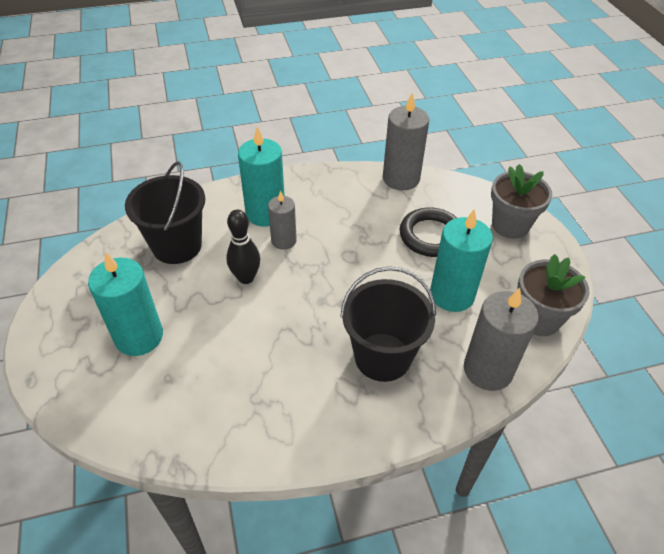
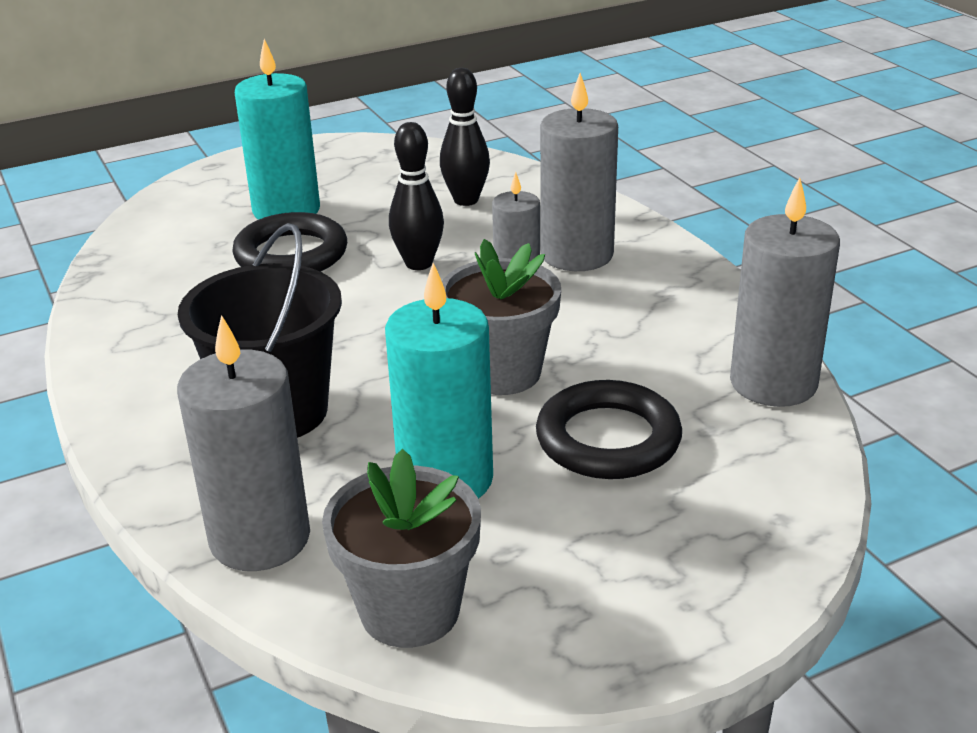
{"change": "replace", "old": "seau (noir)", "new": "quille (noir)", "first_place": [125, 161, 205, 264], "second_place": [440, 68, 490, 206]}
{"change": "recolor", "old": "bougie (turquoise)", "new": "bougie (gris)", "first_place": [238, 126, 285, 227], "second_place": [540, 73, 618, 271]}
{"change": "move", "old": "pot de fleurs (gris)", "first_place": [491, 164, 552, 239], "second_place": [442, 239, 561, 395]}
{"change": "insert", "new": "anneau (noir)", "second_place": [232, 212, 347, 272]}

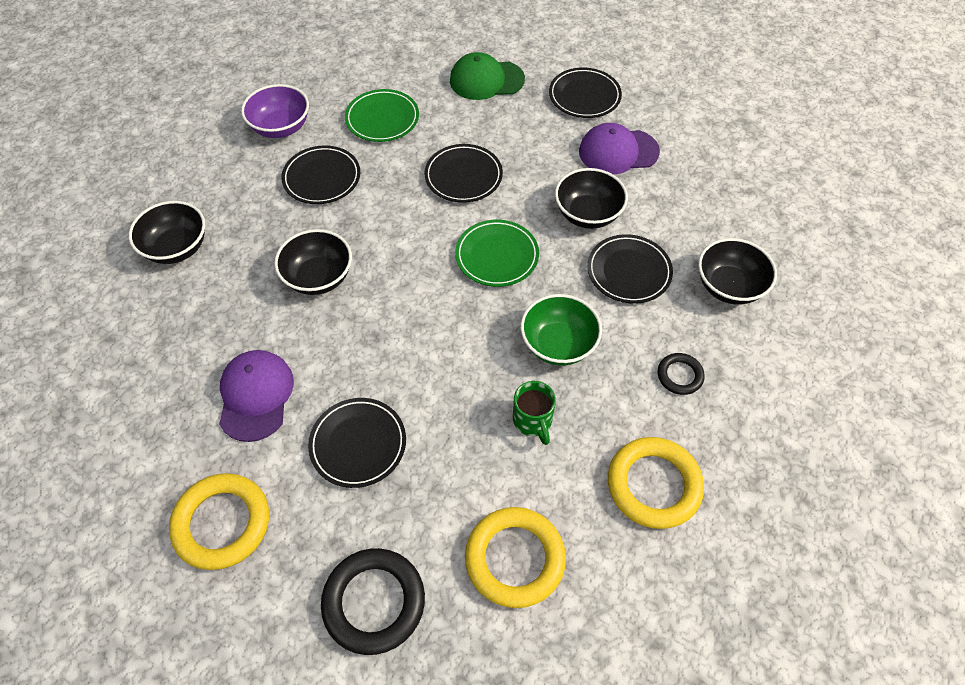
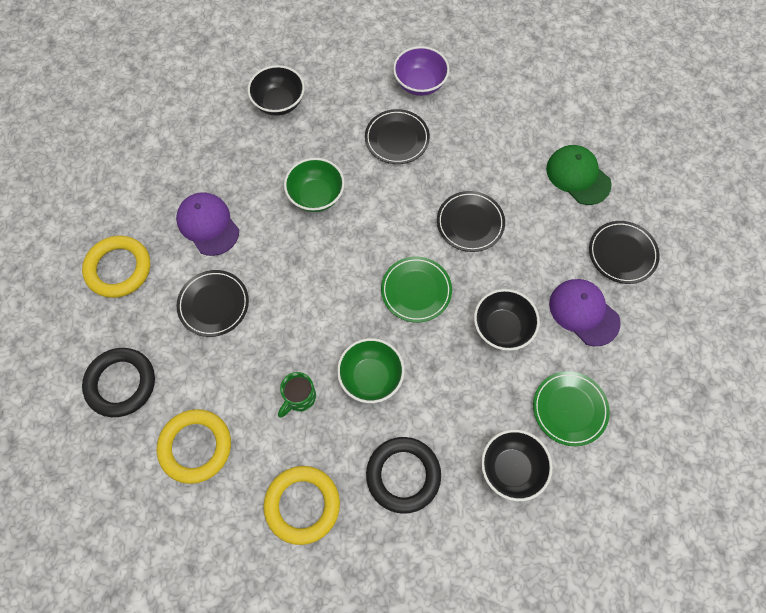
{"change": "rotate", "old": "casquette (violet)", "first_place": [219, 350, 294, 442], "second_place": [176, 192, 239, 256], "degrees": -90}
{"change": "recolor", "old": "bol (noir)", "new": "bol (vert)", "first_place": [274, 229, 352, 295], "second_place": [284, 158, 345, 212]}
{"change": "move", "old": "assiette (vert)", "first_place": [345, 89, 419, 142], "second_place": [533, 371, 610, 446]}
{"change": "delete", "old": "assiette (noir)", "first_place": [587, 234, 673, 304]}
{"change": "resize", "old": "anneau (noir)", "first_place": [658, 353, 705, 395], "second_place": [366, 437, 441, 514], "factor": 1.88}

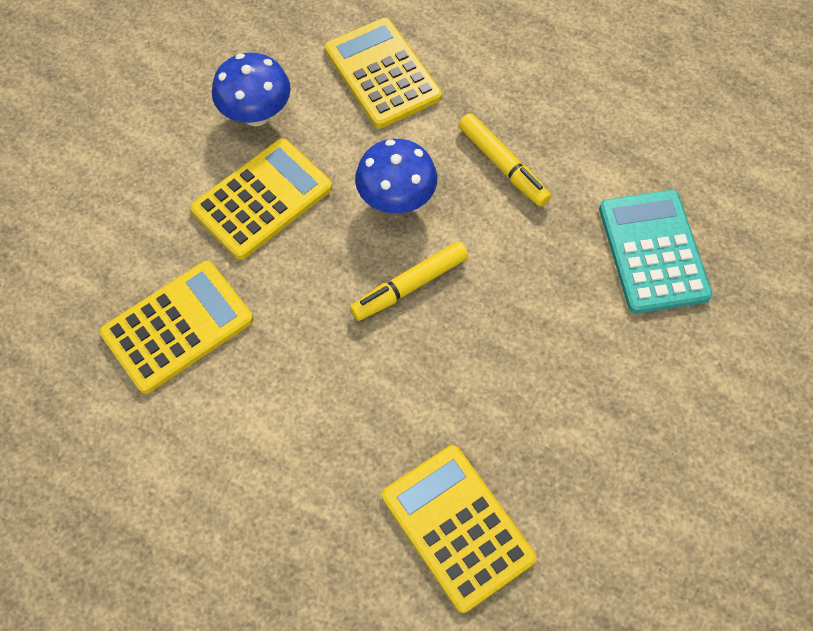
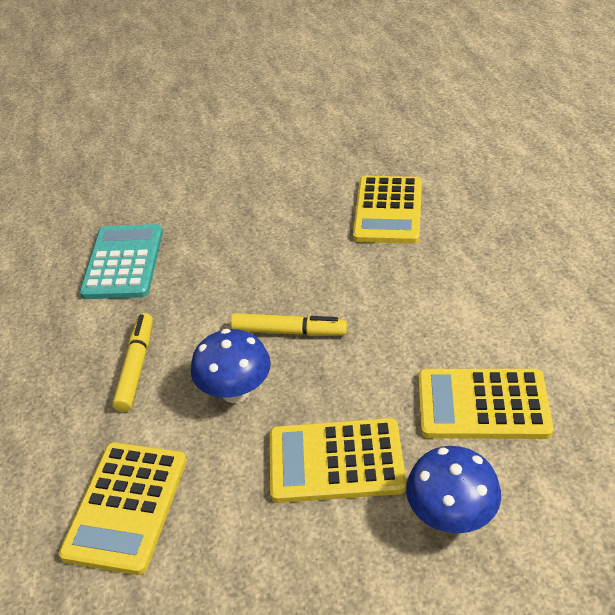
{"change": "move", "old": "champignon (bleu)", "first_place": [212, 53, 291, 126], "second_place": [406, 446, 501, 533]}
{"change": "rotate", "old": "calculatrice (turquoise)", "first_place": [599, 190, 712, 314], "second_place": [79, 224, 163, 299], "degrees": 150}

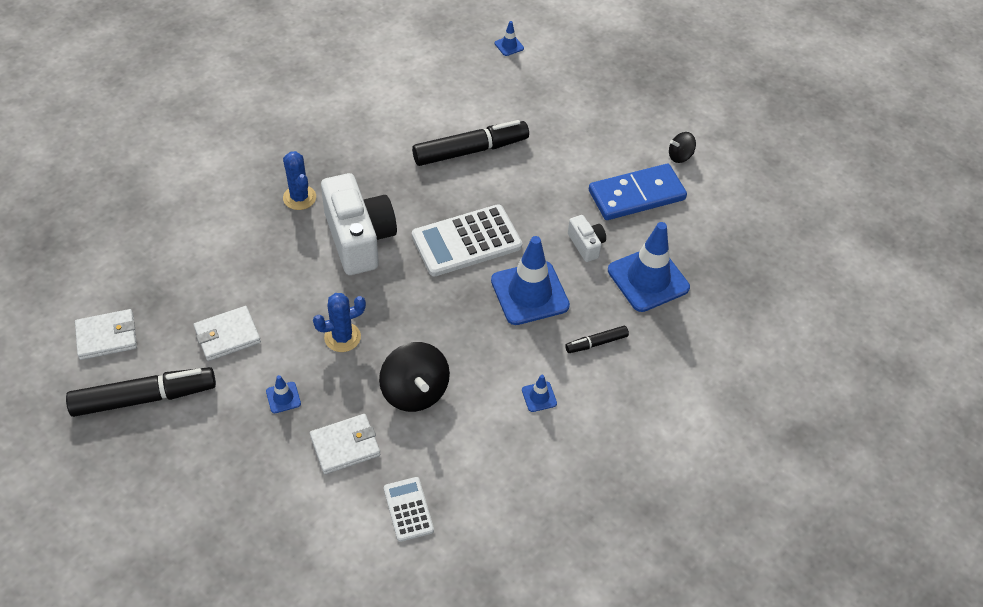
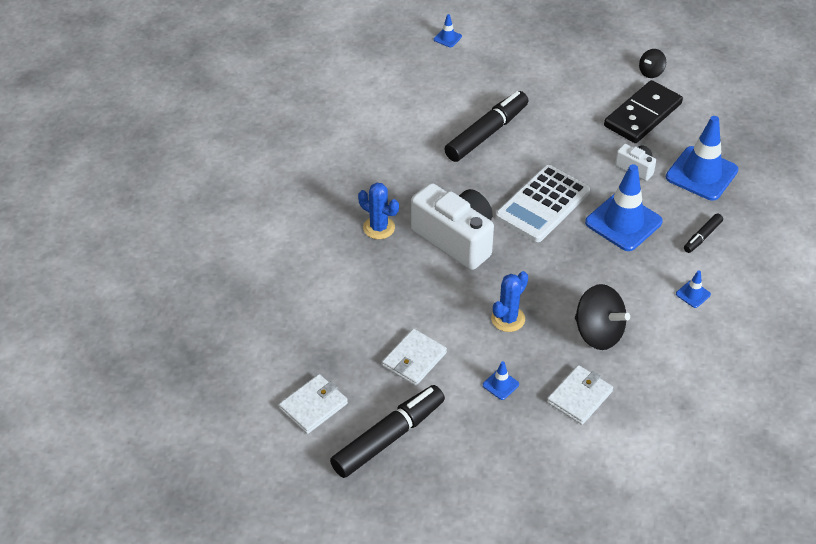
{"change": "delete", "old": "calculatrice (blanc)", "first_place": [384, 477, 434, 542]}
{"change": "recolor", "old": "domino (bleu)", "new": "domino (noir)", "first_place": [589, 164, 687, 220], "second_place": [604, 80, 683, 143]}

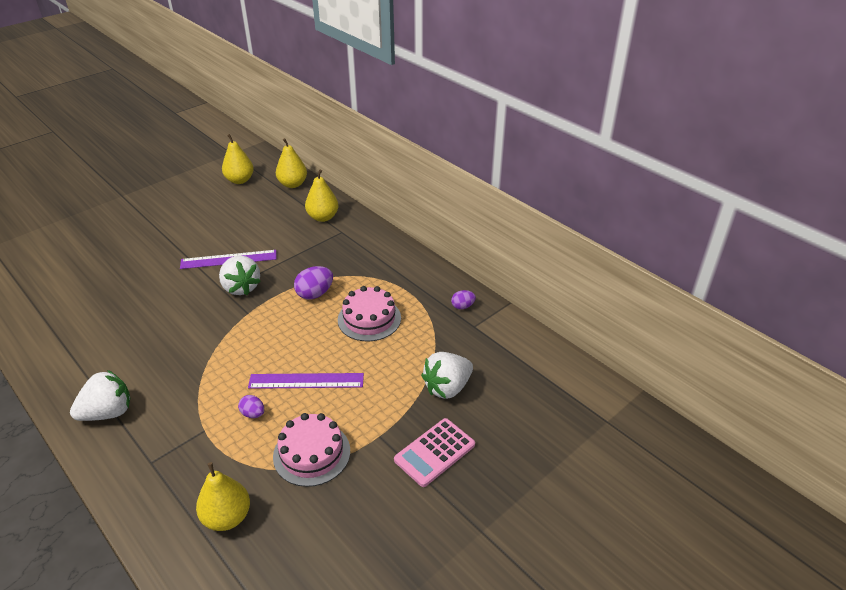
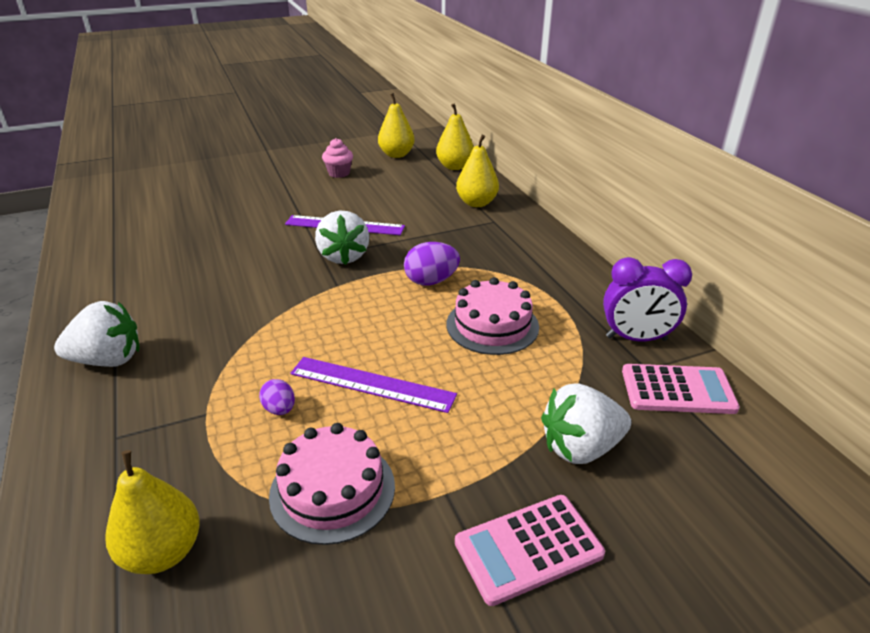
{"change": "replace", "old": "œuf (violet)", "new": "réveil (violet)", "first_place": [451, 290, 476, 309], "second_place": [603, 257, 692, 342]}
{"change": "insert", "new": "muffin (rose)", "second_place": [322, 138, 353, 178]}
{"change": "insert", "new": "calculatrice (rose)", "second_place": [622, 364, 740, 414]}

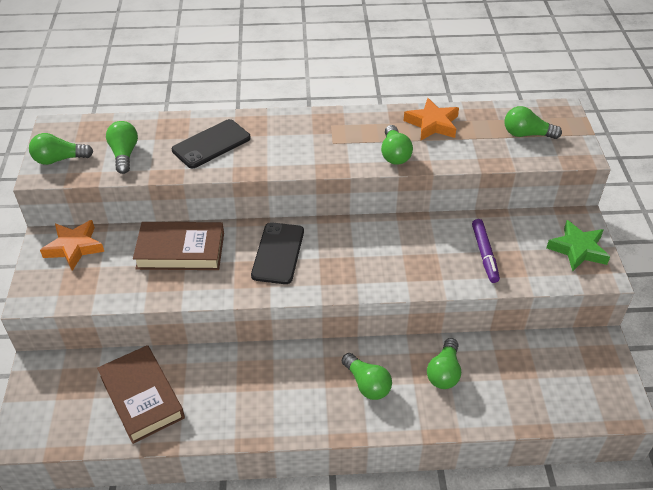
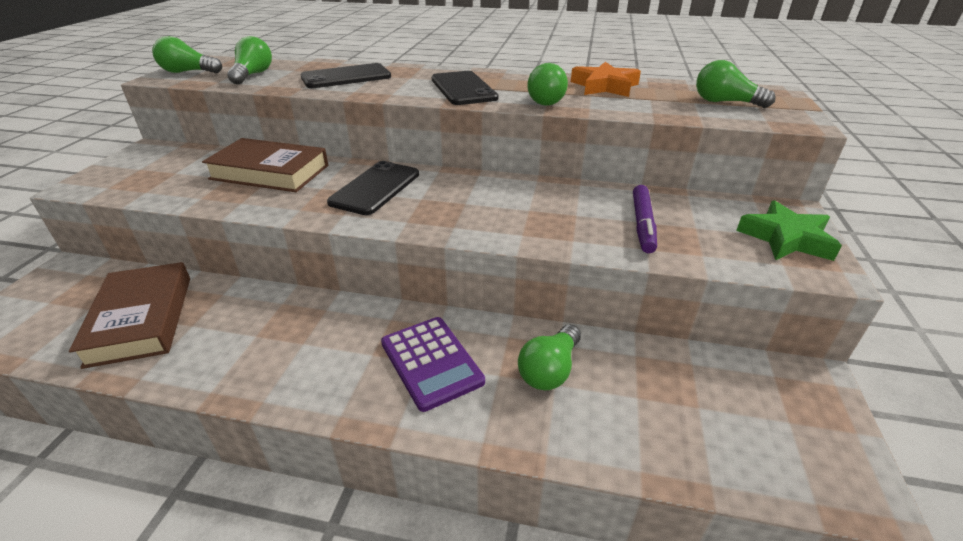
{"change": "delete", "old": "étoile (orange)", "first_place": [40, 220, 104, 271]}
{"change": "replace", "old": "ampoule (vert)", "new": "calculatrice (violet)", "first_place": [342, 353, 392, 400], "second_place": [381, 317, 485, 412]}
{"change": "insert", "new": "téléphone (noir)", "second_place": [431, 71, 498, 105]}

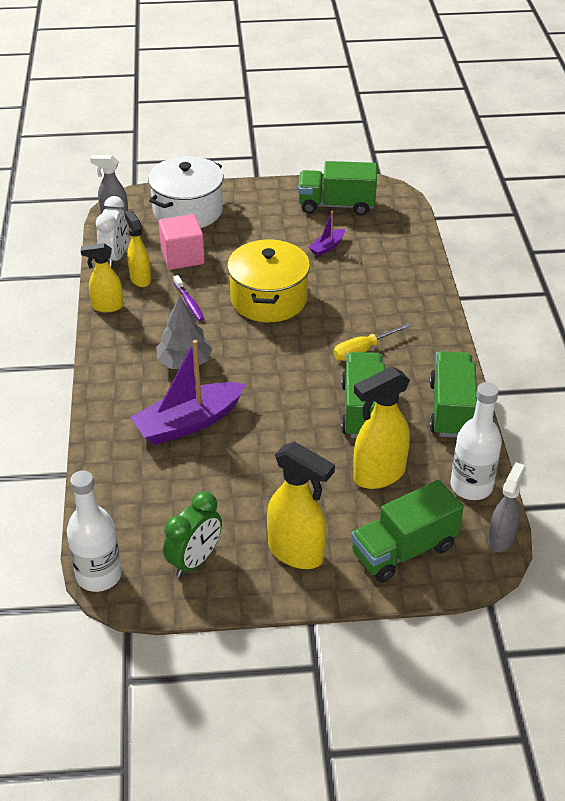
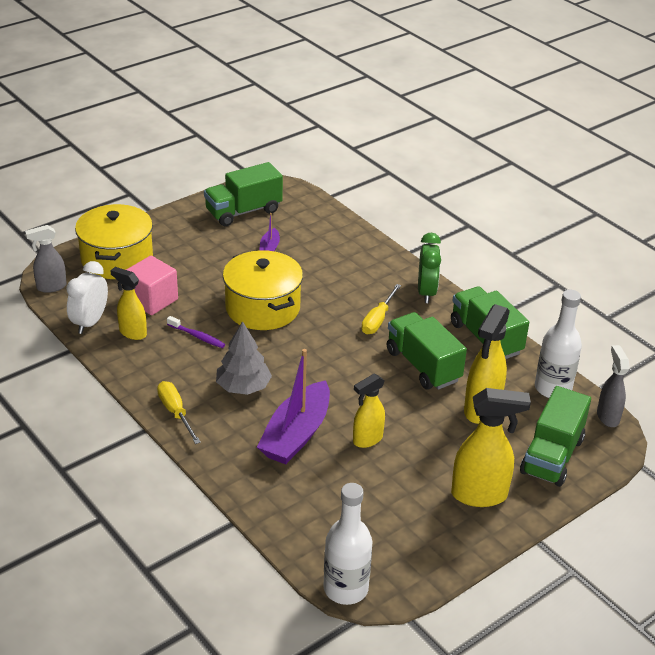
{"change": "move", "old": "vaporisateur (jaune)", "first_place": [81, 243, 123, 312], "second_place": [353, 374, 385, 448]}
{"change": "rotate", "old": "réveil (blanc)", "first_place": [96, 196, 128, 268], "second_place": [66, 261, 108, 334], "degrees": -135}
{"change": "recolor", "old": "marmite (blanc)", "new": "marmite (jaune)", "first_place": [148, 156, 223, 228], "second_place": [75, 204, 153, 279]}
{"change": "move", "old": "réveil (vert)", "first_place": [163, 491, 222, 577], "second_place": [418, 232, 441, 303]}
{"change": "insert", "new": "tournevis (jaune)", "second_place": [157, 381, 201, 444]}

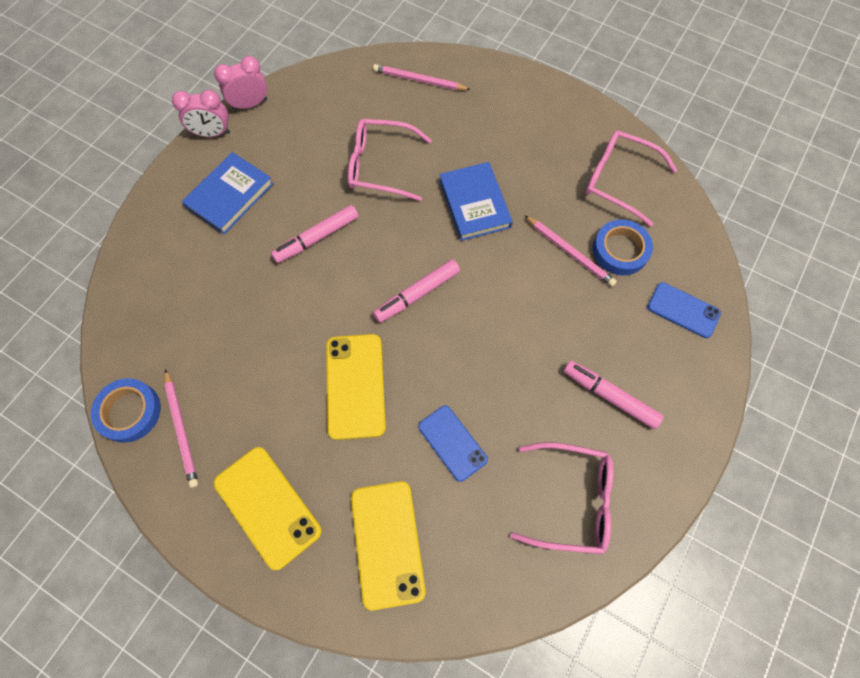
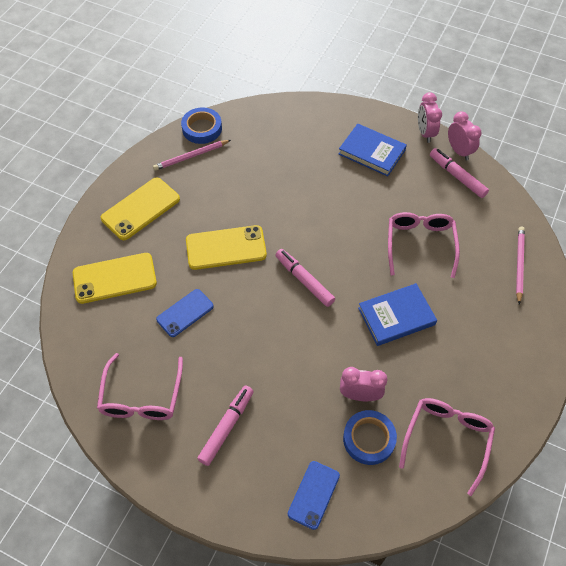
{"change": "move", "old": "feutre (rose)", "first_place": [271, 205, 359, 263], "second_place": [430, 148, 489, 198]}
{"change": "replace", "old": "crayon (rose)", "new": "réveil (rose)", "first_place": [525, 216, 617, 287], "second_place": [340, 367, 388, 401]}

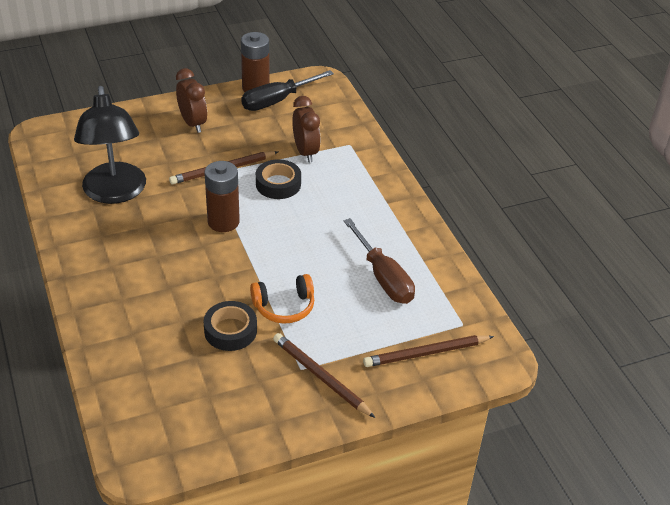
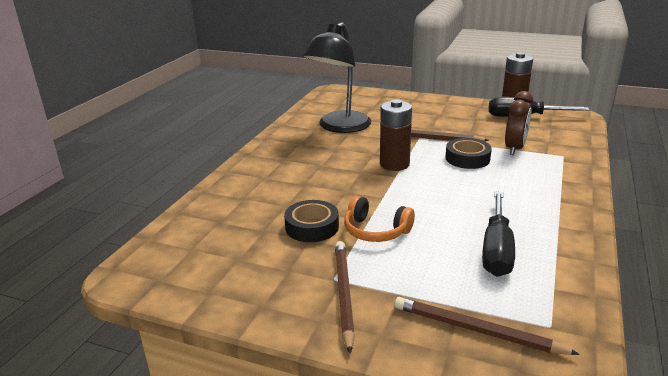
{"change": "delete", "old": "réveil (marron)", "first_place": [176, 68, 207, 133]}
{"change": "recolor", "old": "tournevis (marron)", "new": "tournevis (noir)", "first_place": [344, 218, 415, 304], "second_place": [482, 191, 515, 277]}

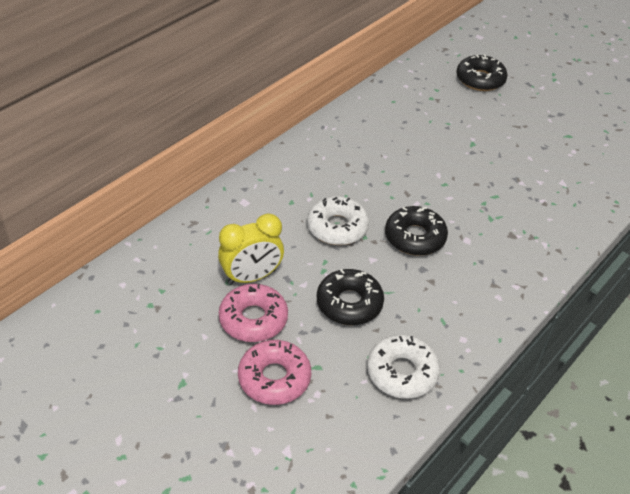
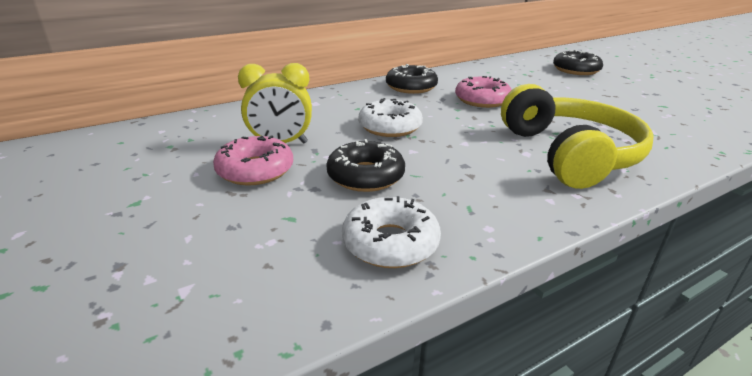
{"change": "move", "old": "beignet (rose)", "first_place": [238, 340, 311, 405], "second_place": [455, 76, 512, 108]}
{"change": "move", "old": "beignet (noir)", "first_place": [385, 206, 448, 256], "second_place": [386, 64, 438, 94]}
{"change": "insert", "new": "casque audio (jaune)", "second_place": [501, 84, 653, 189]}

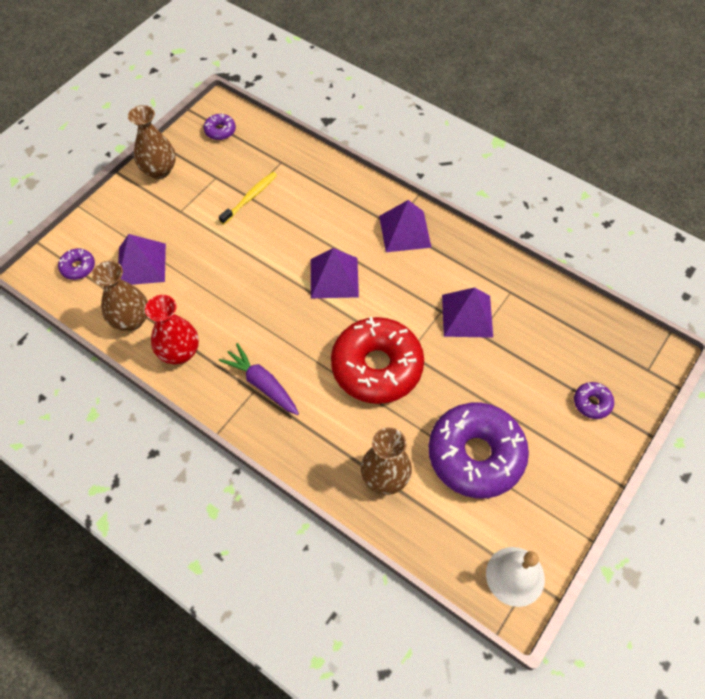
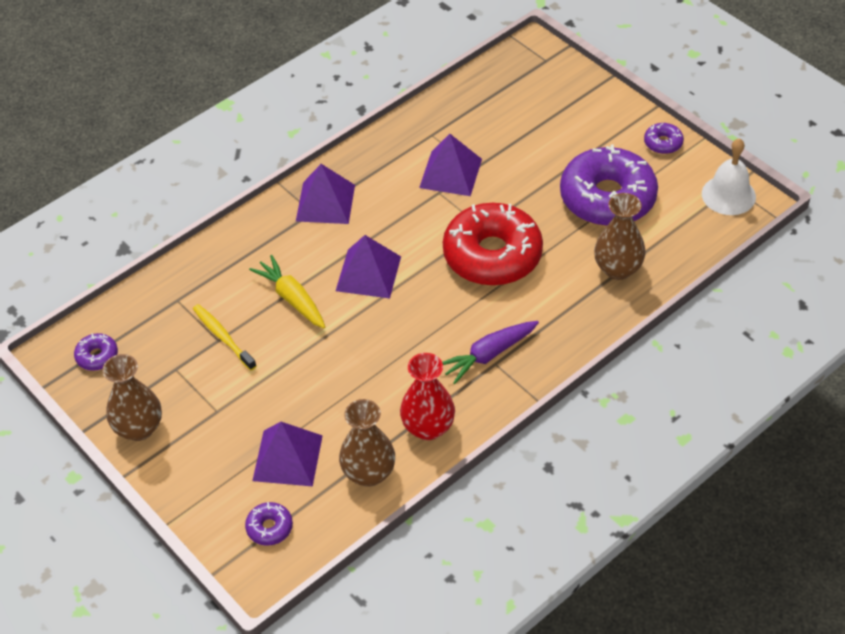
{"change": "move", "old": "beignet (violet)", "first_place": [574, 382, 614, 419], "second_place": [644, 123, 684, 154]}
{"change": "insert", "new": "carotte (jaune)", "second_place": [249, 255, 325, 328]}

